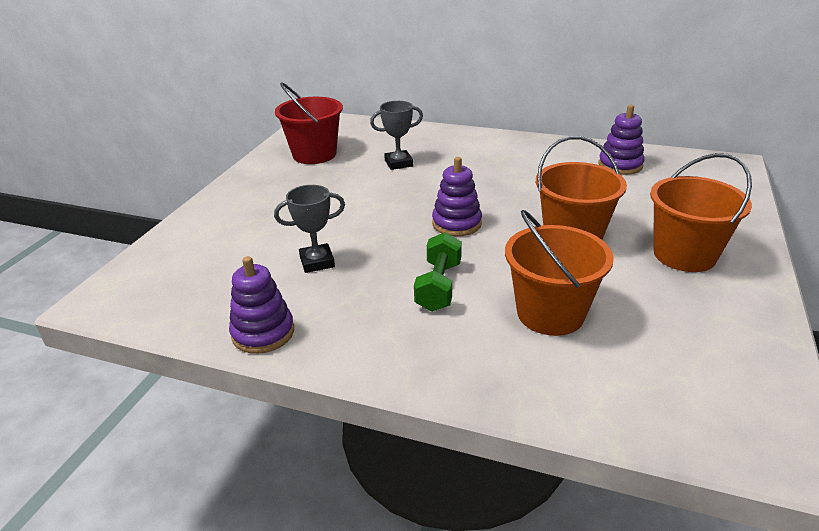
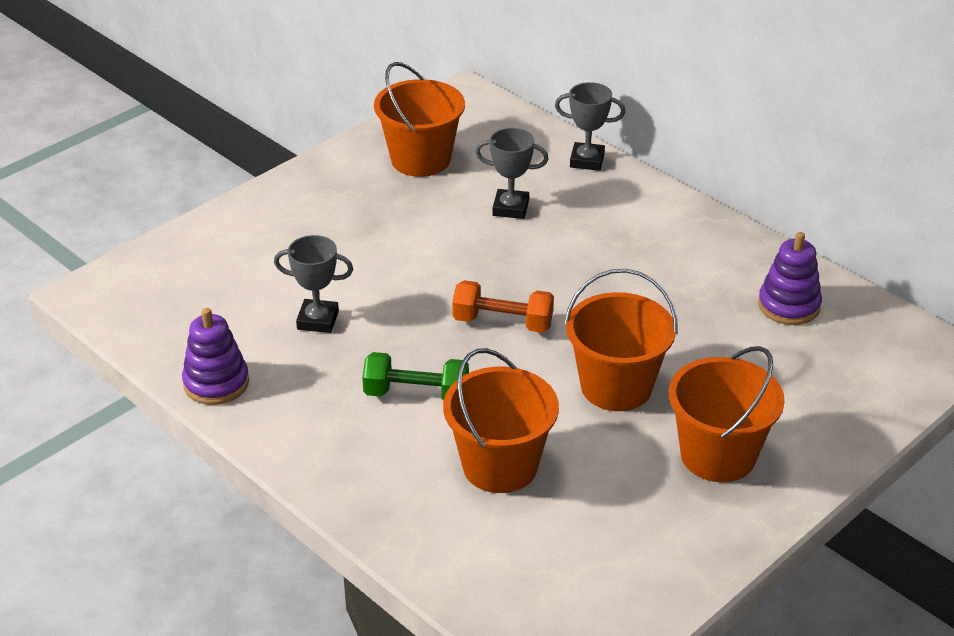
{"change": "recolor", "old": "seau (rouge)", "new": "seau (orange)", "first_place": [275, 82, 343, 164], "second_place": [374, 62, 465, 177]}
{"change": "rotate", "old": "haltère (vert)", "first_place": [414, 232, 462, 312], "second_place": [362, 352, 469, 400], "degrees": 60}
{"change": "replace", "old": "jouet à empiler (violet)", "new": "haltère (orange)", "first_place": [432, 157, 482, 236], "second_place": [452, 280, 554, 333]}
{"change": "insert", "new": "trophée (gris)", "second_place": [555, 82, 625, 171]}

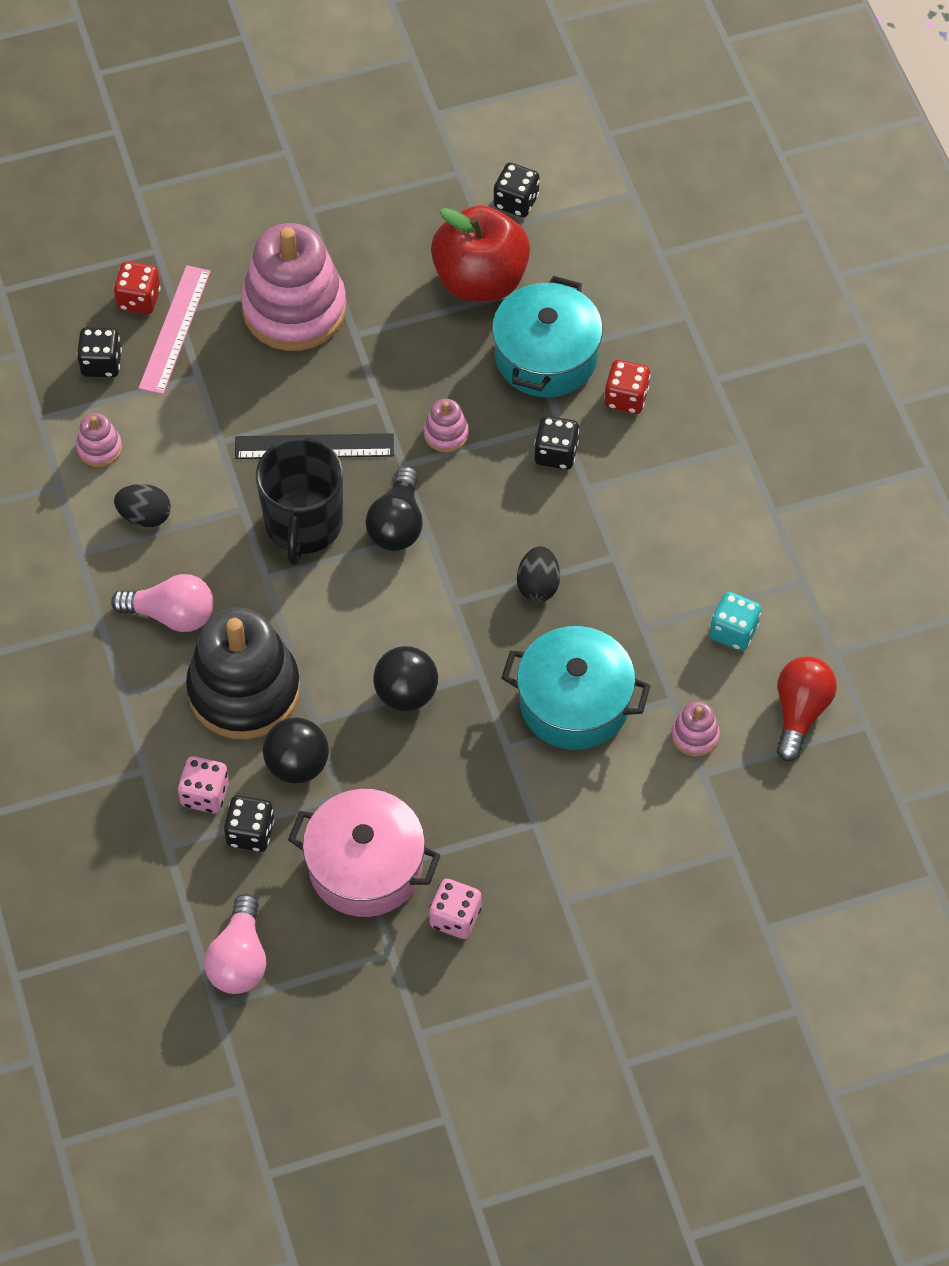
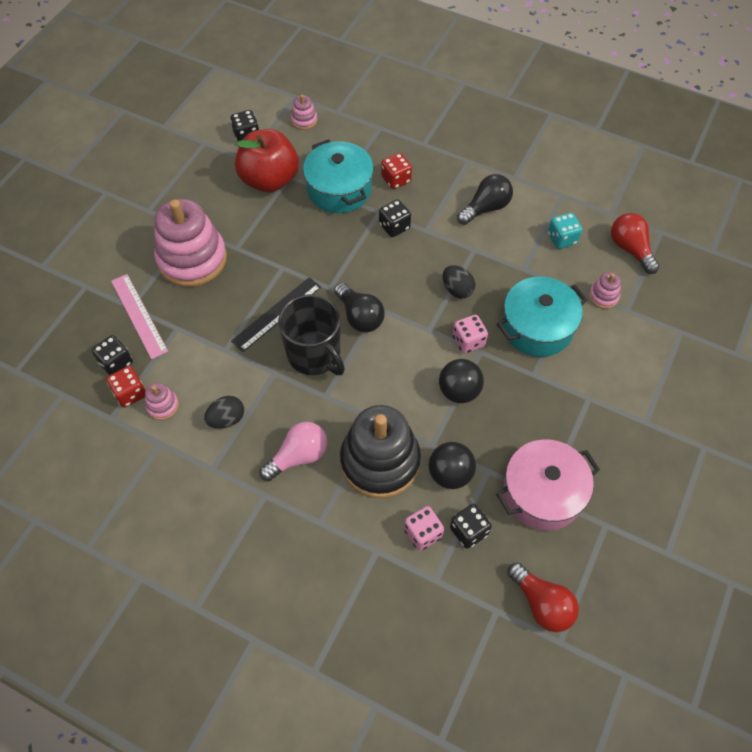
{"change": "move", "old": "dé (rouge)", "first_place": [114, 262, 161, 314], "second_place": [106, 366, 146, 408]}
{"change": "recolor", "old": "ampoule (rose)", "new": "ampoule (rouge)", "first_place": [204, 894, 266, 994], "second_place": [508, 562, 579, 632]}
{"change": "move", "old": "jouet à empiler (rose)", "first_place": [424, 399, 469, 452], "second_place": [291, 95, 317, 130]}
{"change": "move", "old": "dé (rose)", "first_place": [429, 879, 481, 939], "second_place": [453, 315, 488, 354]}
{"change": "insert", "new": "ampoule (noir)", "second_place": [457, 174, 513, 225]}

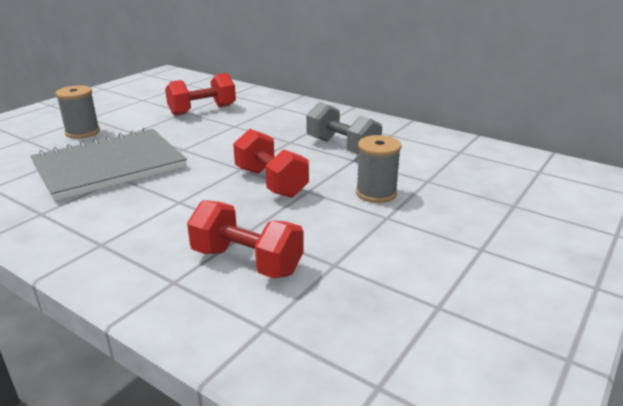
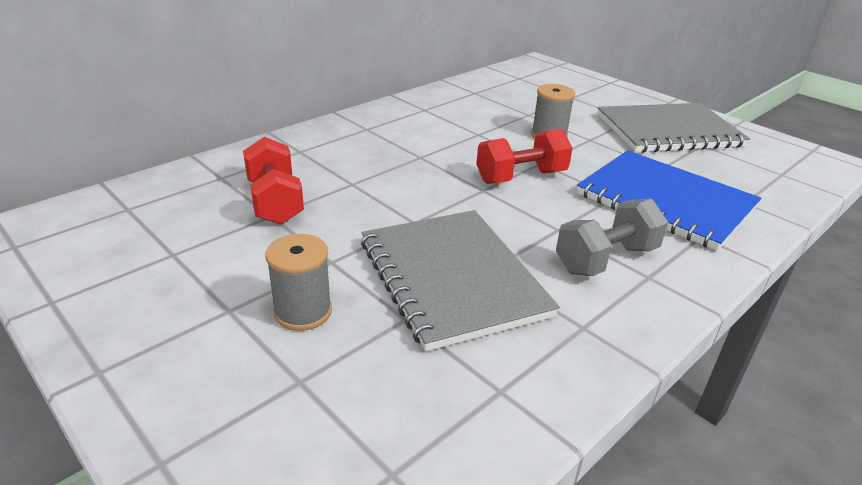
{"change": "replace", "old": "haltère (rouge)", "new": "carnet (bleu)", "first_place": [187, 200, 304, 278], "second_place": [577, 150, 762, 251]}
{"change": "move", "old": "haltère (gris)", "first_place": [306, 102, 382, 154], "second_place": [556, 199, 668, 276]}
{"change": "insert", "new": "carnet (gris)", "second_place": [597, 103, 750, 153]}

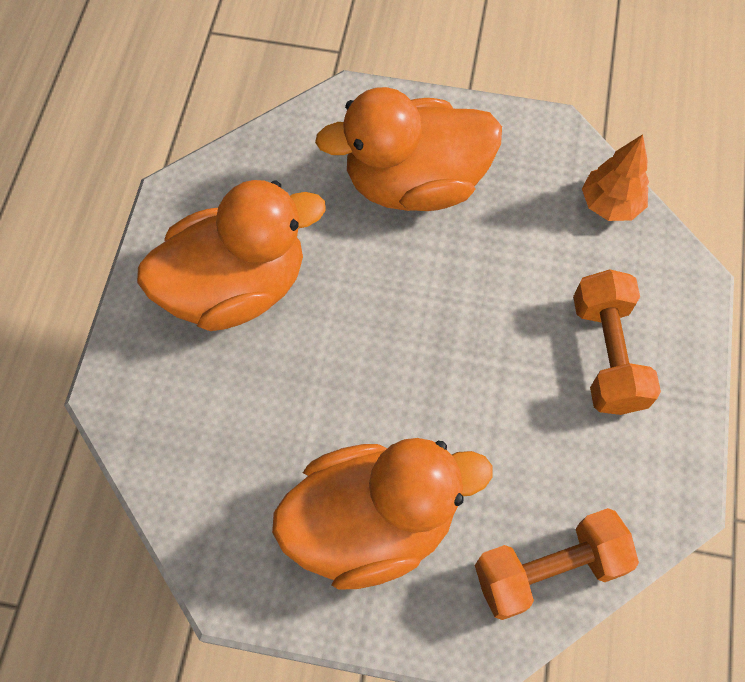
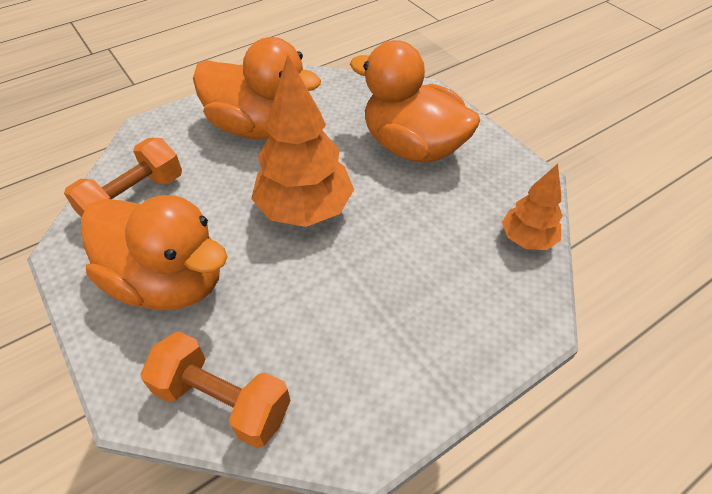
{"change": "move", "old": "haltère (orange)", "first_place": [573, 269, 661, 415], "second_place": [64, 138, 182, 218]}
{"change": "insert", "new": "arbre (orange)", "second_place": [251, 55, 354, 227]}

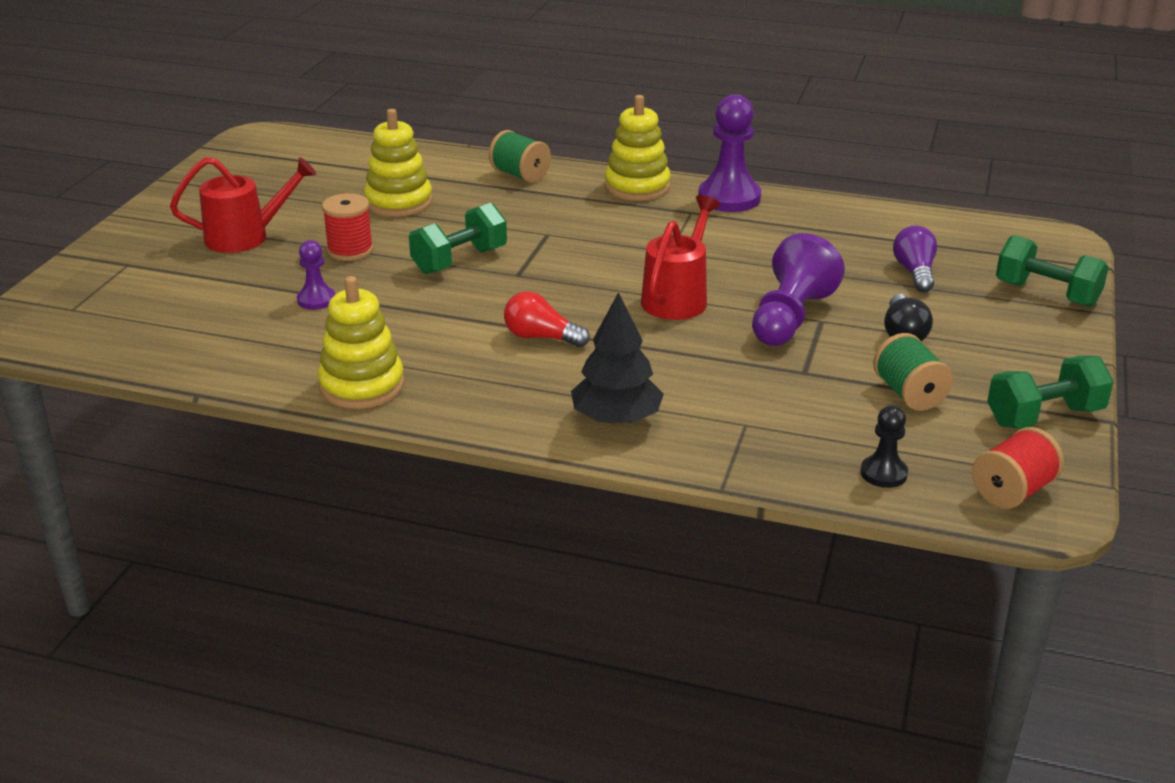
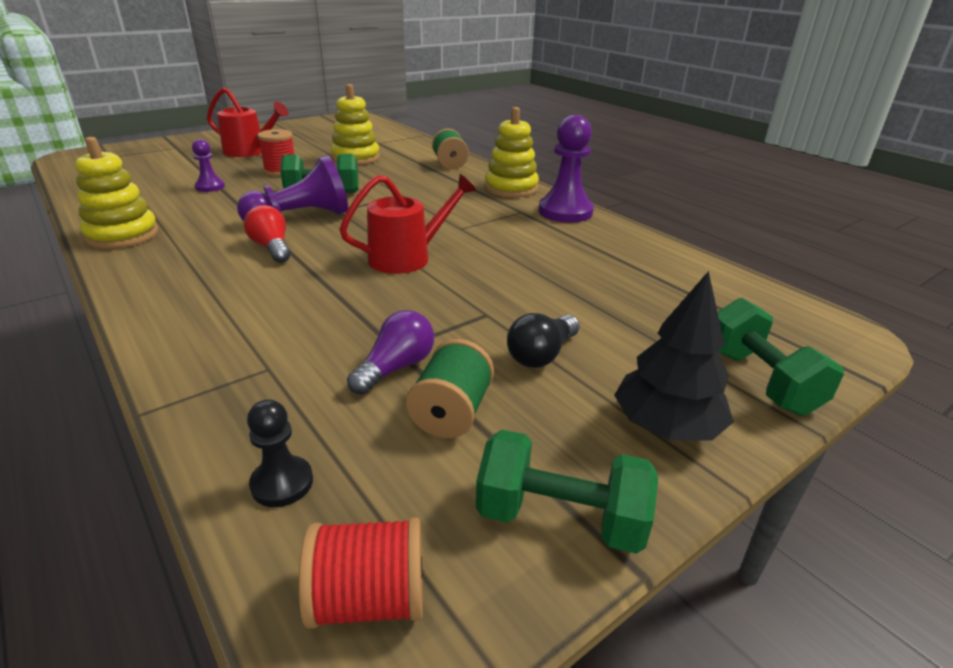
{"change": "move", "old": "arbre (noir)", "first_place": [571, 292, 664, 425], "second_place": [614, 271, 734, 441]}
{"change": "move", "old": "pion (violet)", "first_place": [752, 233, 845, 346], "second_place": [237, 156, 348, 221]}
{"change": "move", "old": "ampoule (violet)", "first_place": [893, 225, 937, 292], "second_place": [347, 310, 434, 395]}

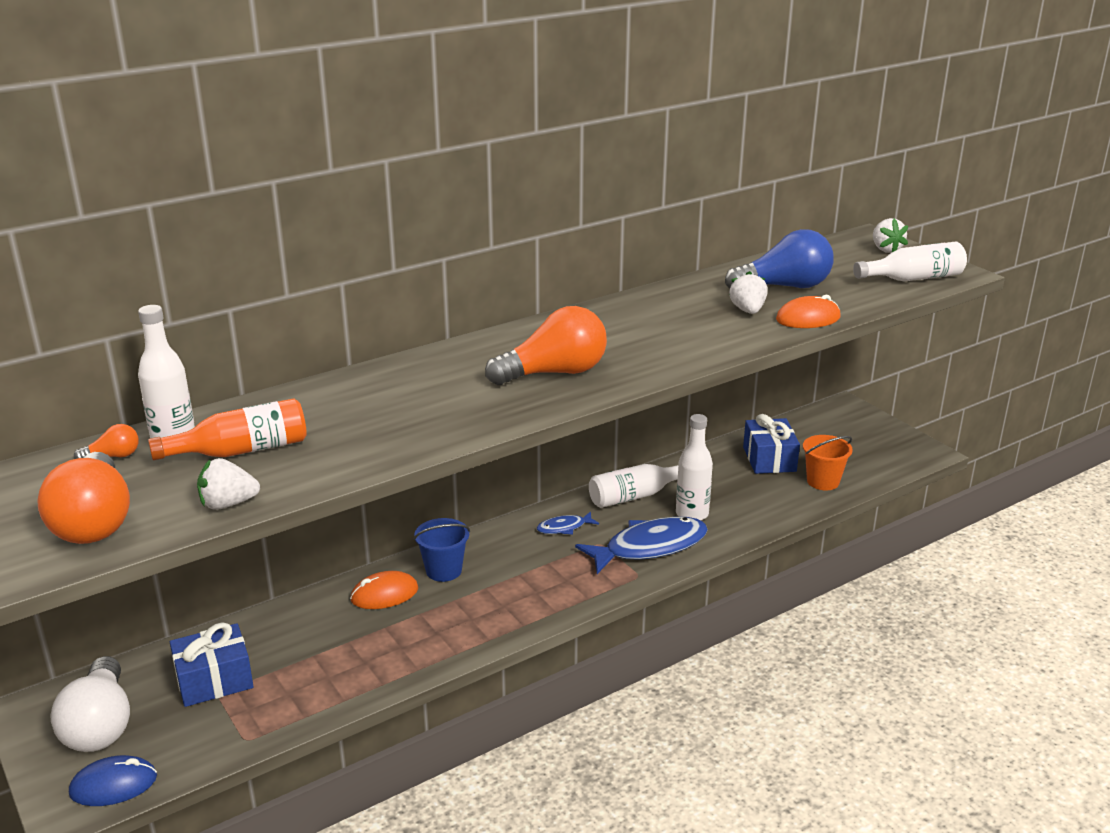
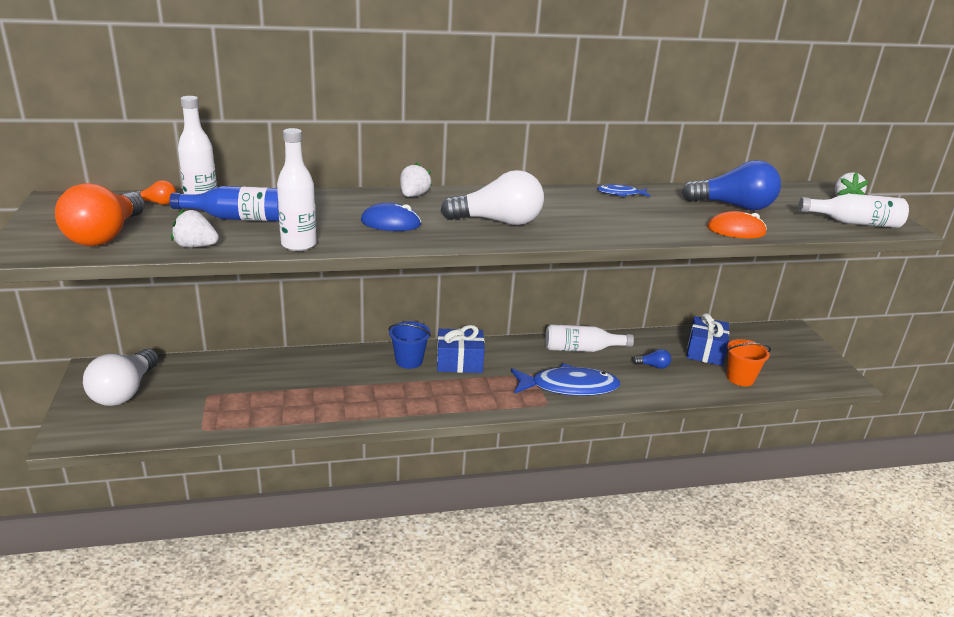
{"change": "move", "old": "souris (bleu)", "first_place": [69, 755, 157, 806], "second_place": [361, 203, 421, 231]}
{"change": "recolor", "old": "bouteille (orange)", "new": "bouteille (bleu)", "first_place": [148, 398, 307, 460], "second_place": [170, 186, 279, 221]}
{"change": "move", "old": "cadeau (bleu)", "first_place": [170, 622, 254, 707], "second_place": [437, 325, 485, 373]}
{"change": "delete", "old": "souris (orange)", "first_place": [350, 571, 418, 609]}
{"change": "recolor", "old": "ampoule (orange)", "new": "ampoule (blanc)", "first_place": [485, 306, 607, 385], "second_place": [441, 170, 544, 225]}
{"change": "move", "old": "poisson (bleu)", "first_place": [537, 511, 599, 535], "second_place": [597, 184, 650, 197]}
{"change": "move", "old": "bouteille (blanc)", "first_place": [676, 414, 713, 521], "second_place": [277, 128, 317, 251]}
{"change": "move", "old": "fraise (blanc)", "first_place": [729, 271, 768, 314], "second_place": [400, 162, 432, 197]}
{"change": "insert", "new": "ampoule (bleu)", "second_place": [632, 349, 671, 369]}

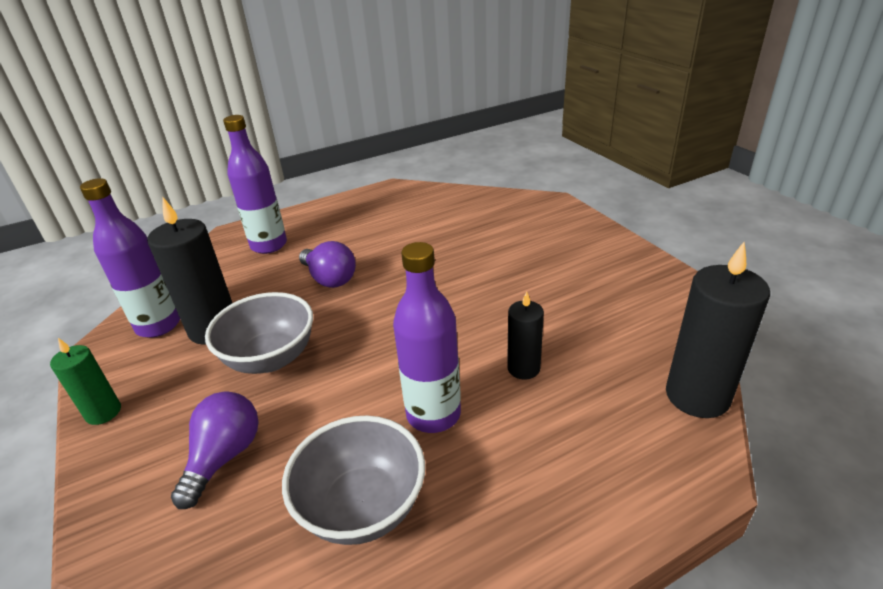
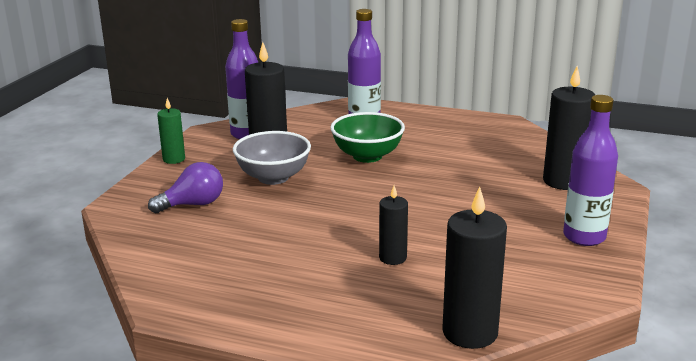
{"change": "delete", "old": "bol (gris)", "first_place": [282, 415, 425, 545]}
{"change": "replace", "old": "ampoule (violet)", "new": "bol (vert)", "first_place": [299, 241, 356, 288], "second_place": [330, 112, 405, 163]}
{"change": "move", "old": "bouteille (violet)", "first_place": [393, 242, 461, 433], "second_place": [563, 95, 618, 246]}
{"change": "insert", "new": "bougie (noir)", "second_place": [543, 66, 595, 190]}

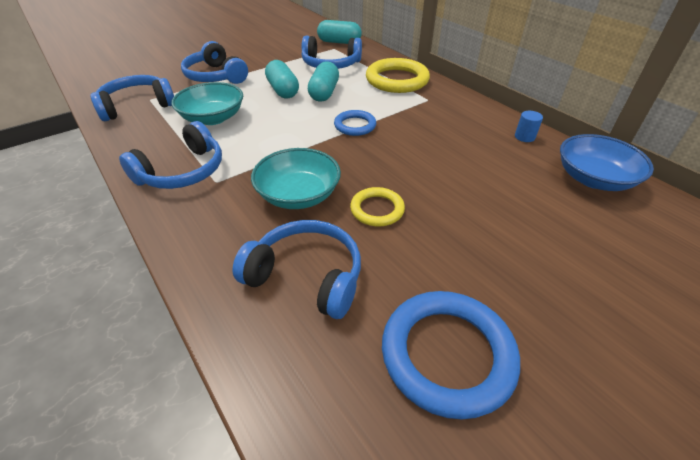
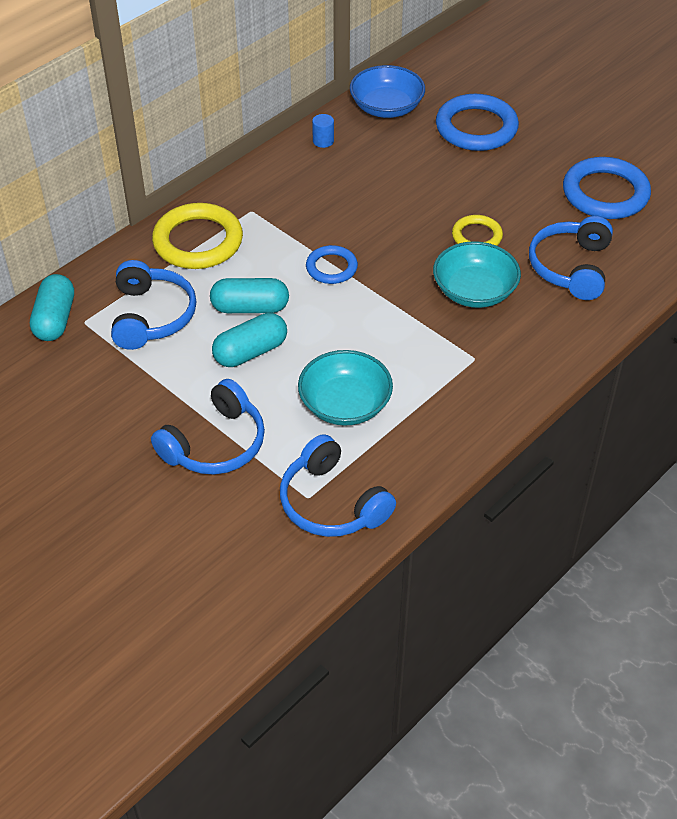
{"change": "delete", "old": "casque audio (bleu)", "first_place": [119, 121, 222, 189]}
{"change": "insert", "new": "anneau (bleu)", "second_place": [436, 94, 519, 151]}

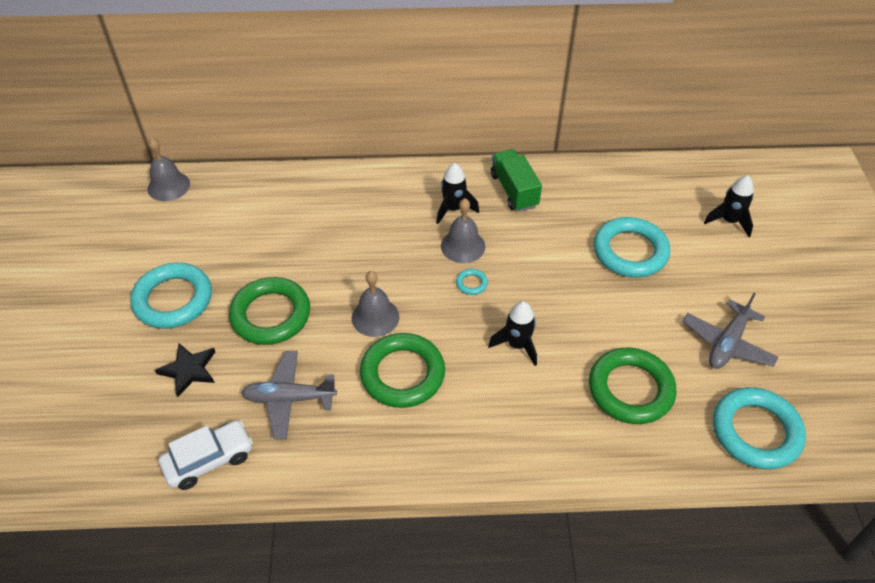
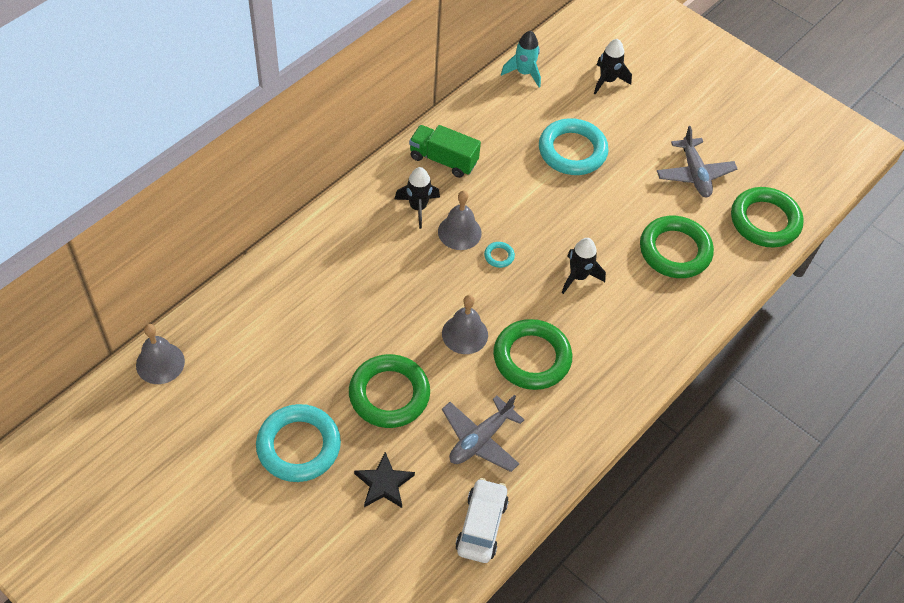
{"change": "recolor", "old": "anneau (turquoise)", "new": "anneau (vert)", "first_place": [713, 387, 806, 469], "second_place": [731, 187, 804, 248]}
{"change": "insert", "new": "fusée (turquoise)", "second_place": [501, 31, 541, 88]}

